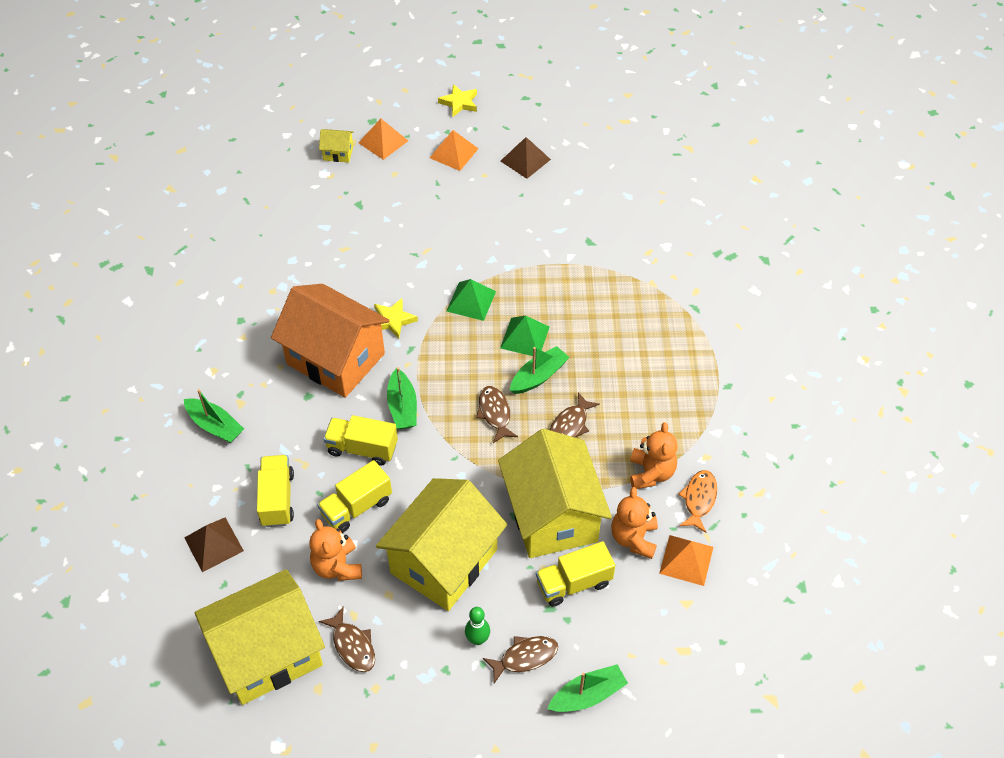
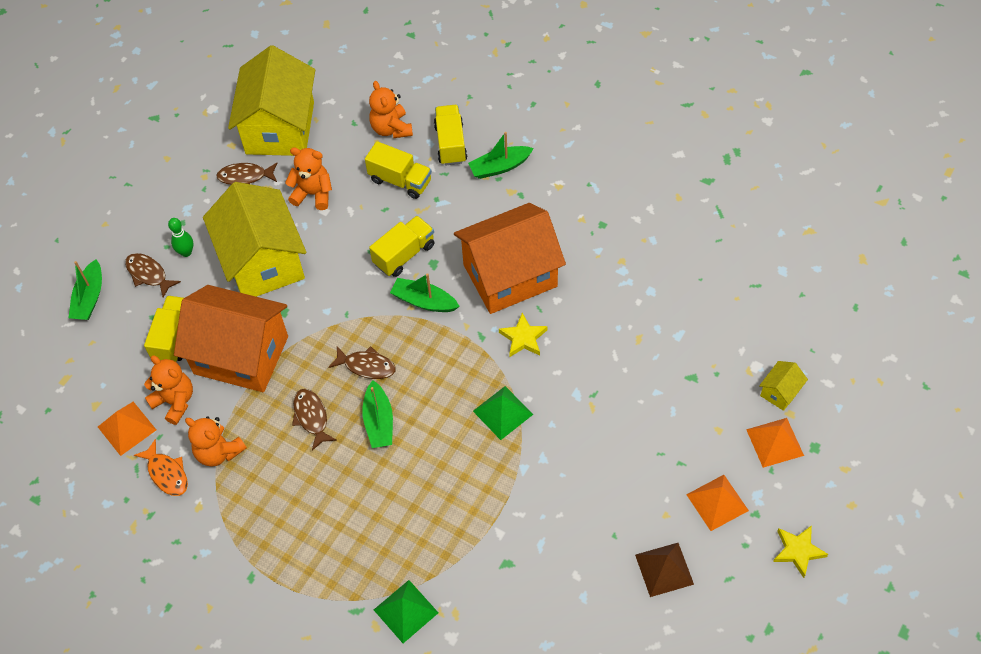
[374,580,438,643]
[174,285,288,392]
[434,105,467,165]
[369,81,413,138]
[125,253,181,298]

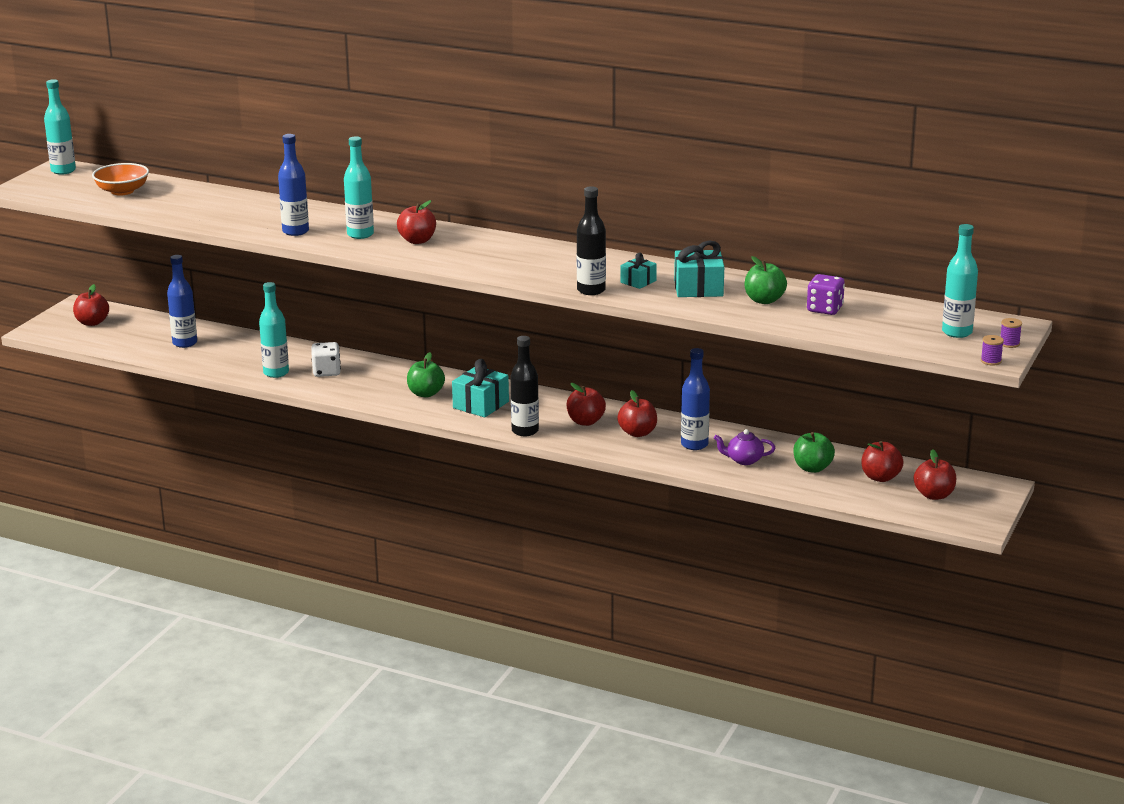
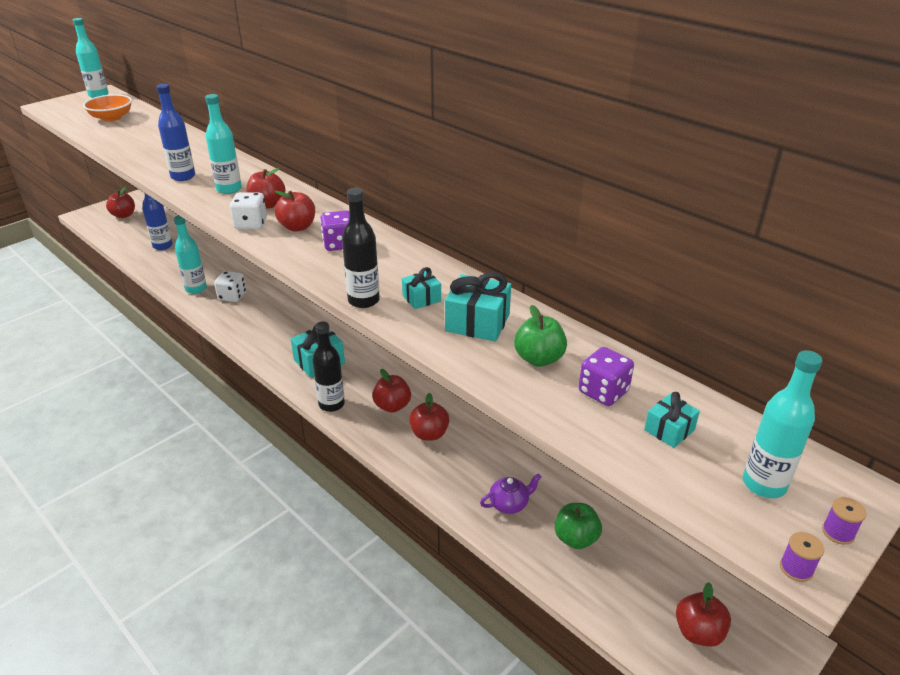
[681,348,710,450] (first image)
[407,352,445,397] (first image)
[480,473,541,514]
[275,191,315,232]
[230,192,267,229]
[320,210,349,251]
[644,392,700,448]

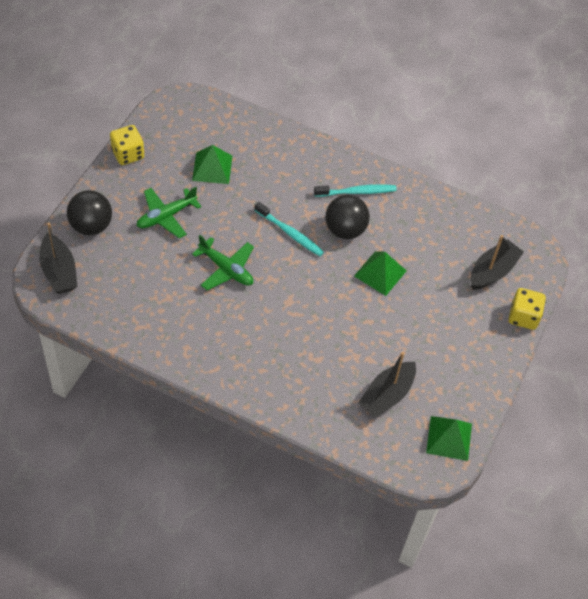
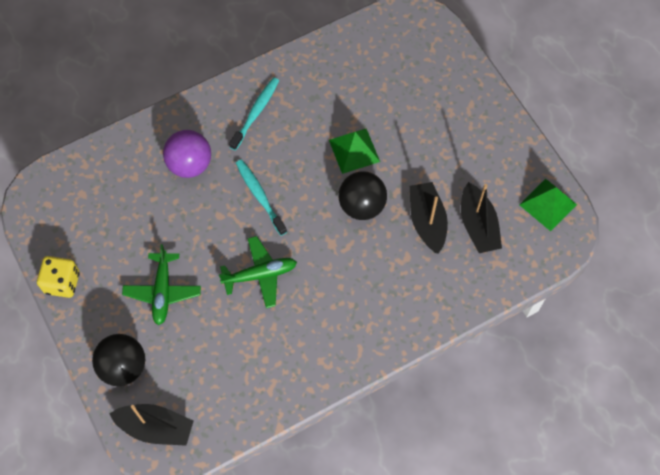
[192,145,232,184] (first image)
[338,171,387,220]
[236,159,287,236]
[410,182,448,253]
[509,288,546,330] (first image)
[163,130,211,178]

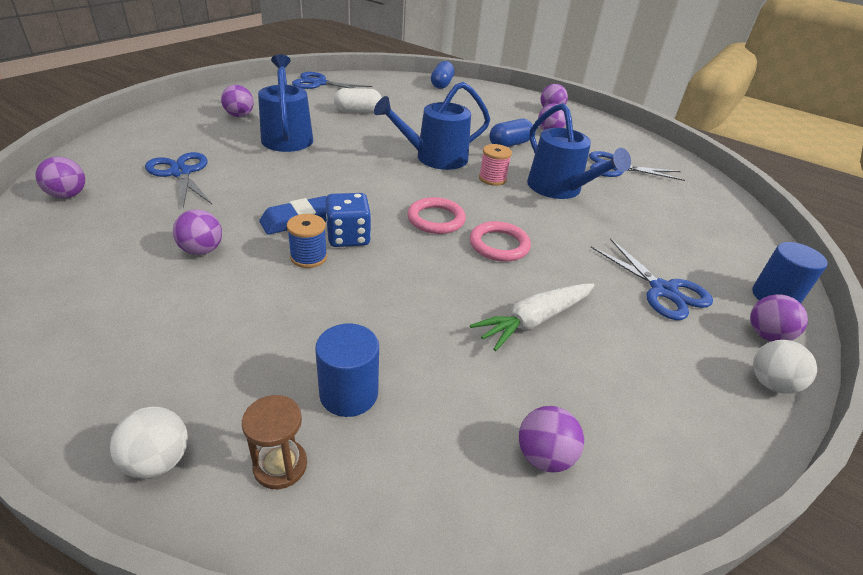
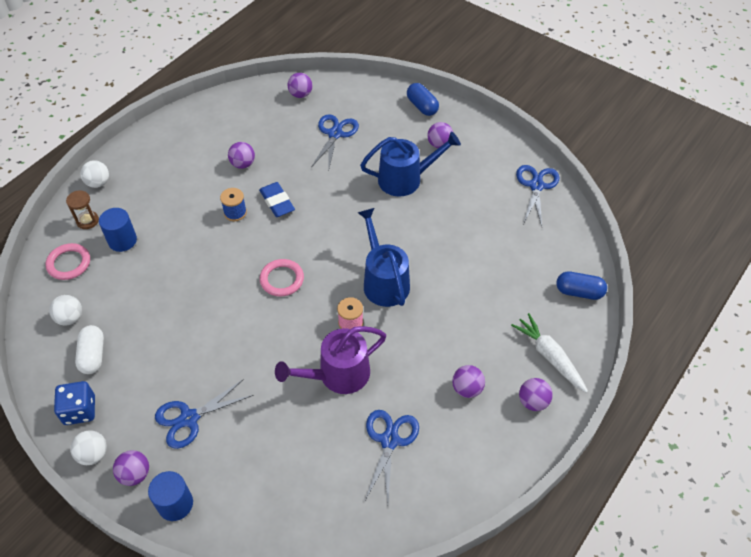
[75,325,104,374]
[275,326,386,394]
[407,83,439,116]
[311,114,359,172]
[54,381,95,425]
[46,243,90,280]
[511,313,588,393]
[49,295,82,326]

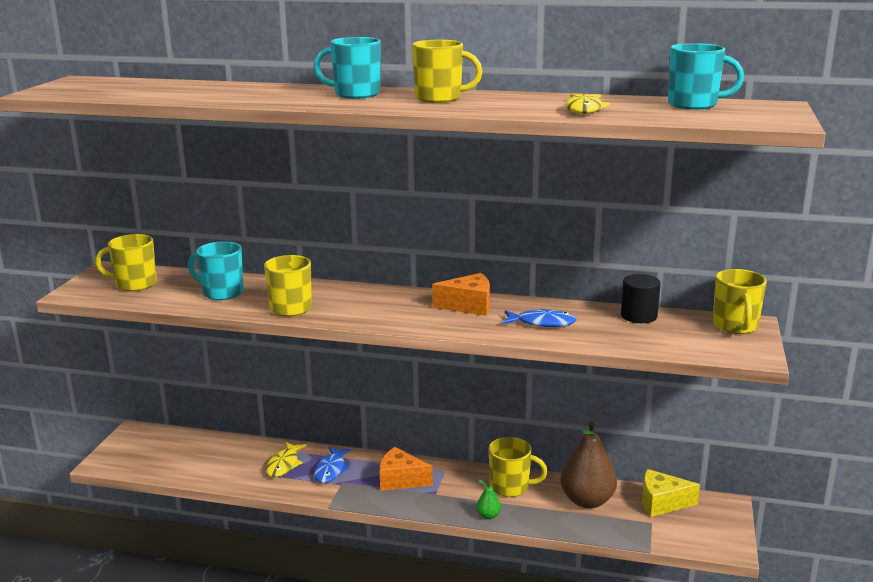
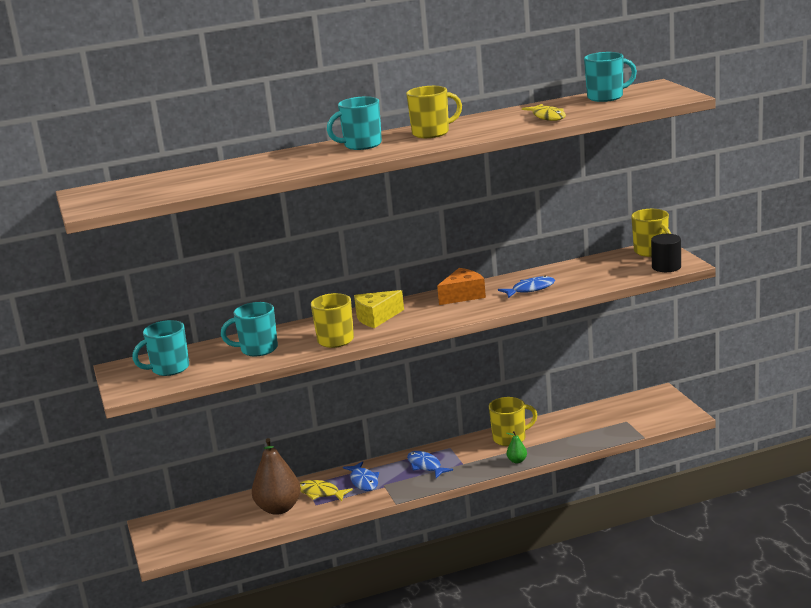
[132,320,189,376]
[651,234,681,272]
[252,438,301,515]
[300,480,353,501]
[407,451,453,478]
[354,290,404,328]

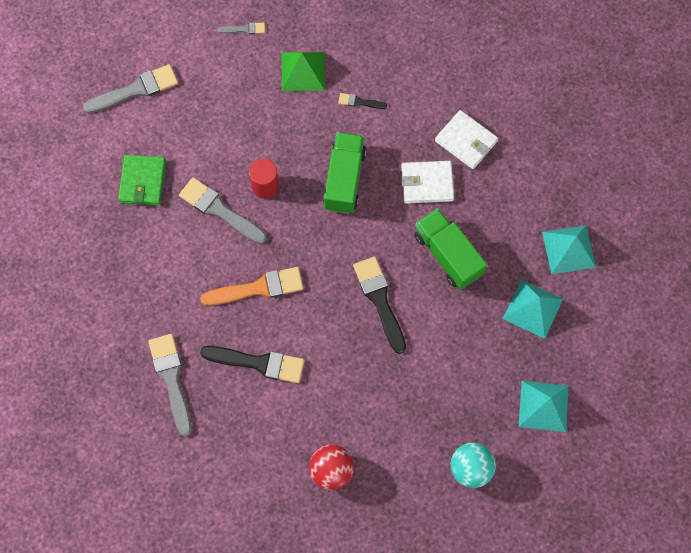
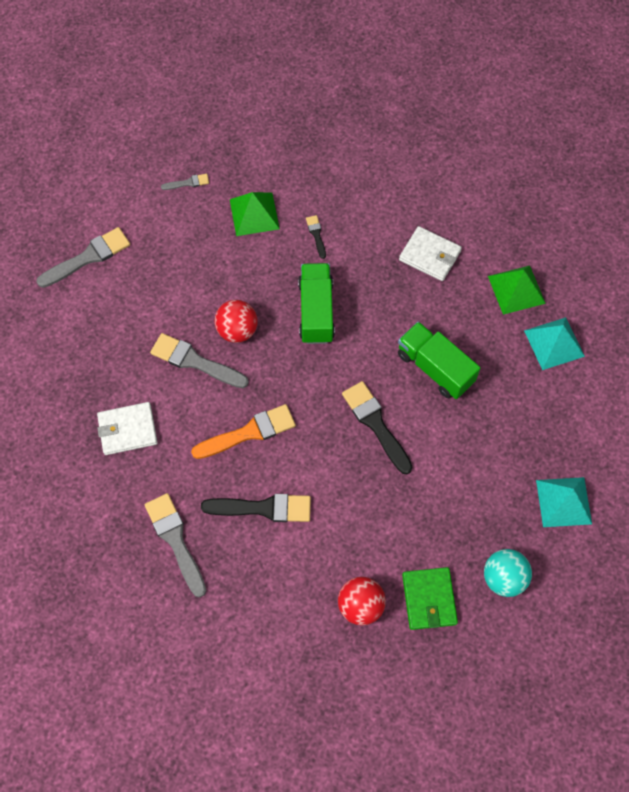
[306,215,326,259]
[402,567,458,630]
[215,300,258,343]
[97,402,158,455]
[503,280,563,339] (first image)
[488,266,546,315]

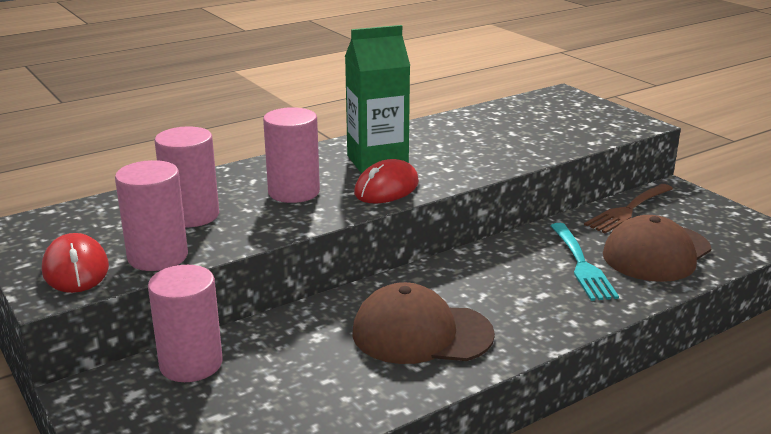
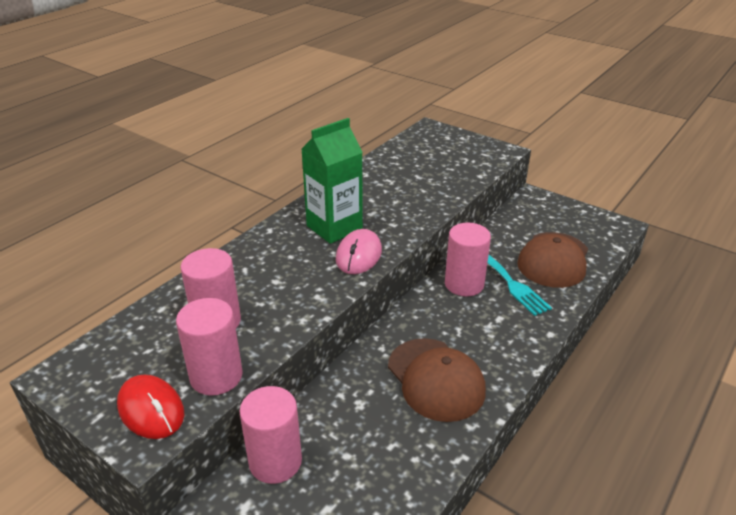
[445,223,491,296]
[336,229,382,274]
[584,184,673,233] (first image)
[388,338,486,422]

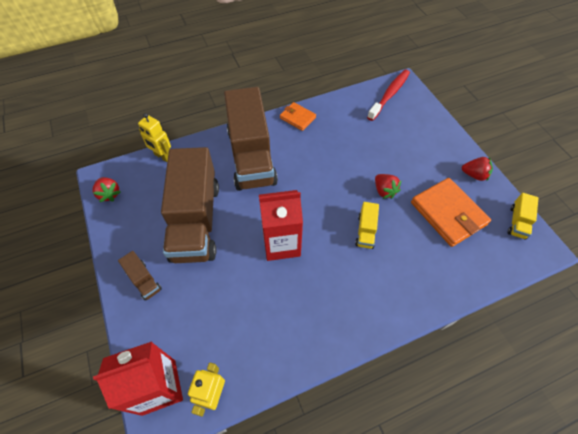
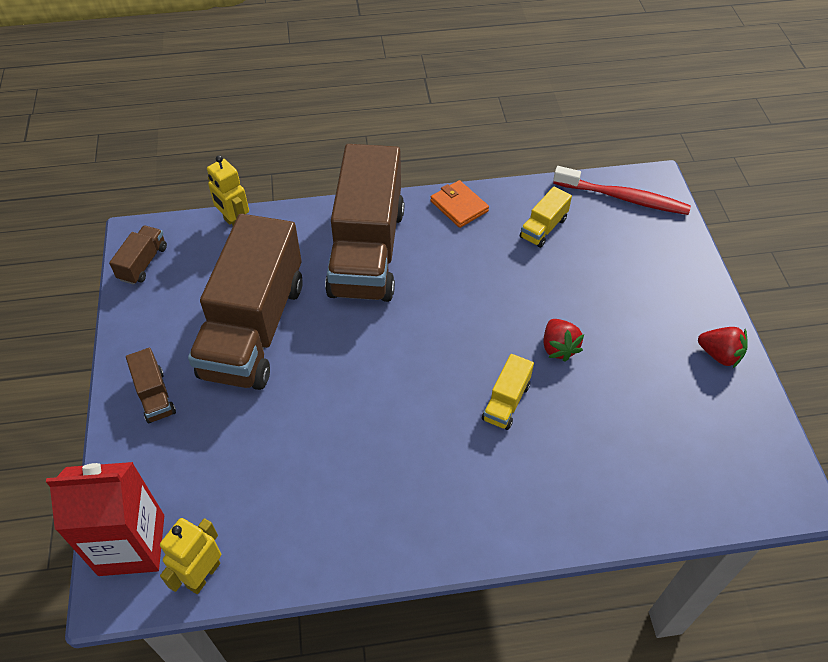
[553,166,691,215]
[109,226,167,285]
[411,178,491,247] (first image)
[259,190,303,261] (first image)
[520,186,572,248]

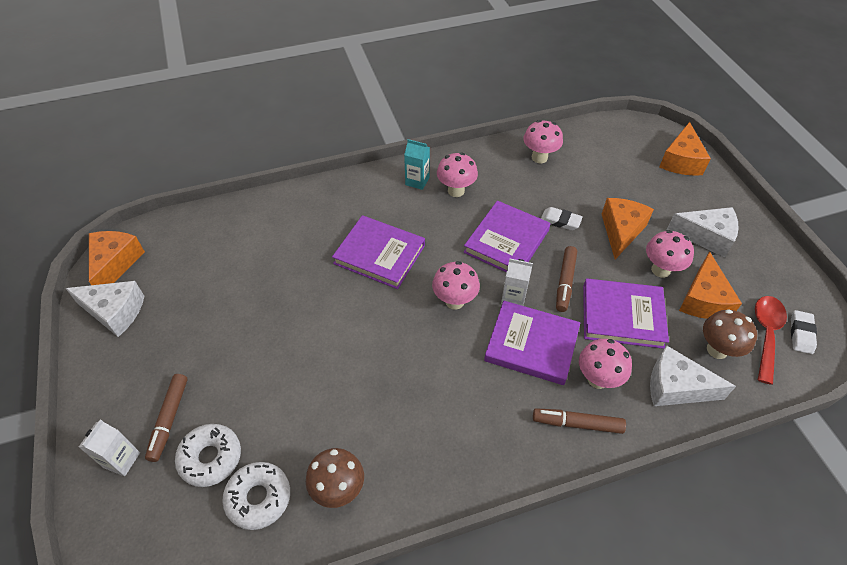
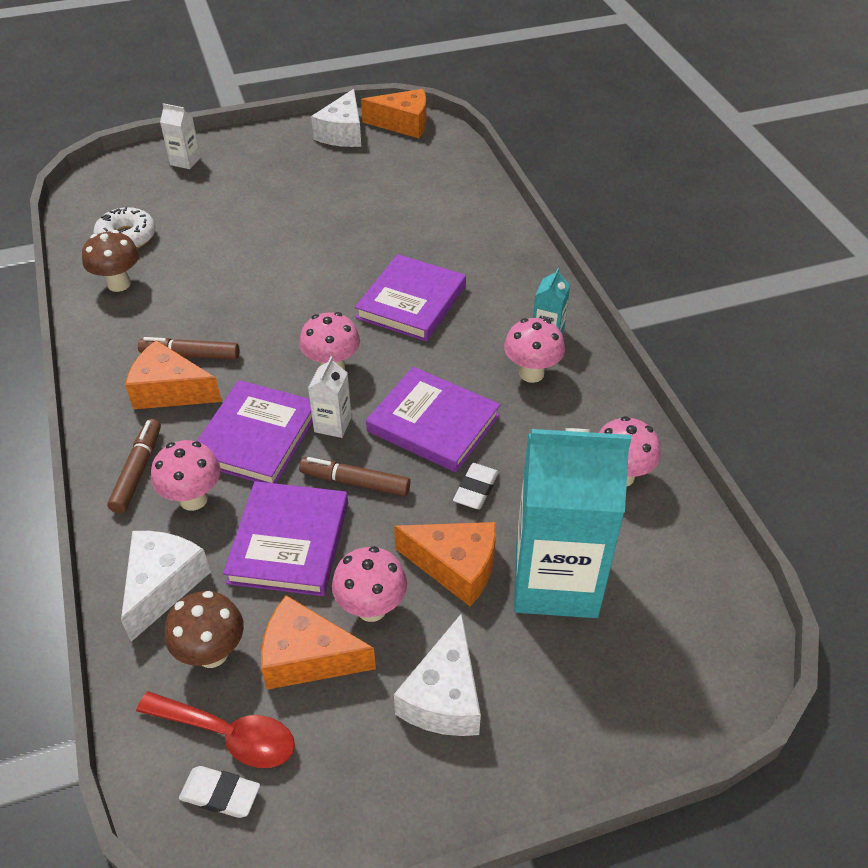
[125,340,222,409]
[138,337,239,360]
[175,424,241,487] (first image)
[514,428,631,618]

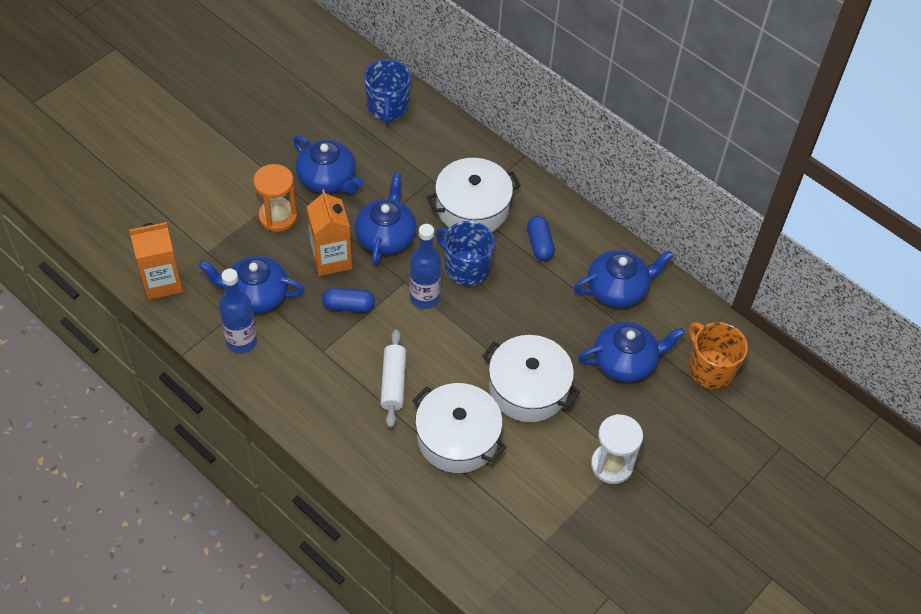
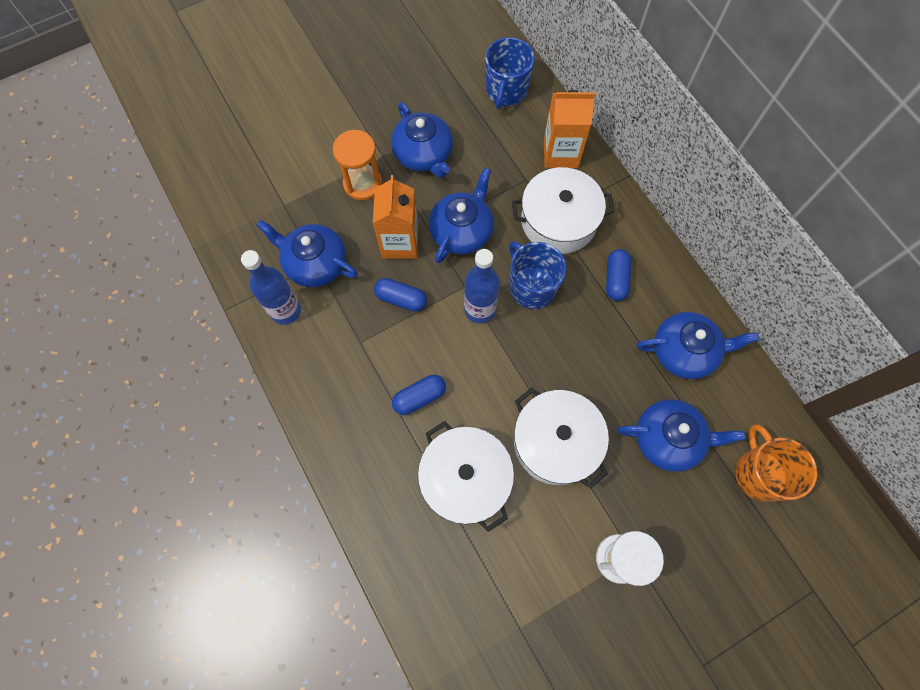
[544,90,595,168]
[392,375,446,415]

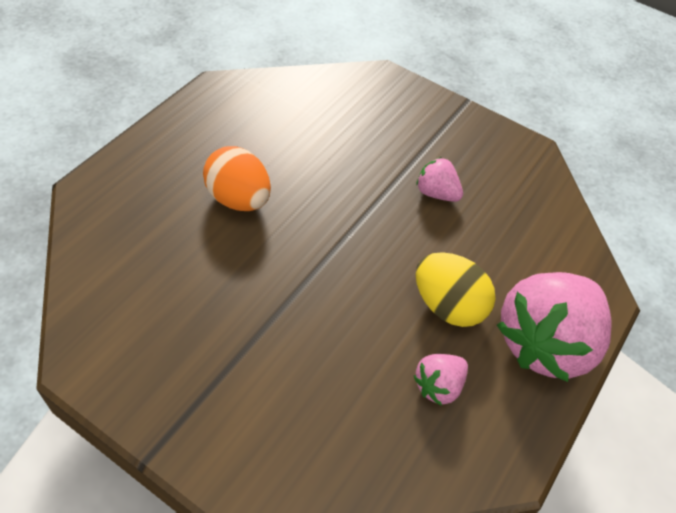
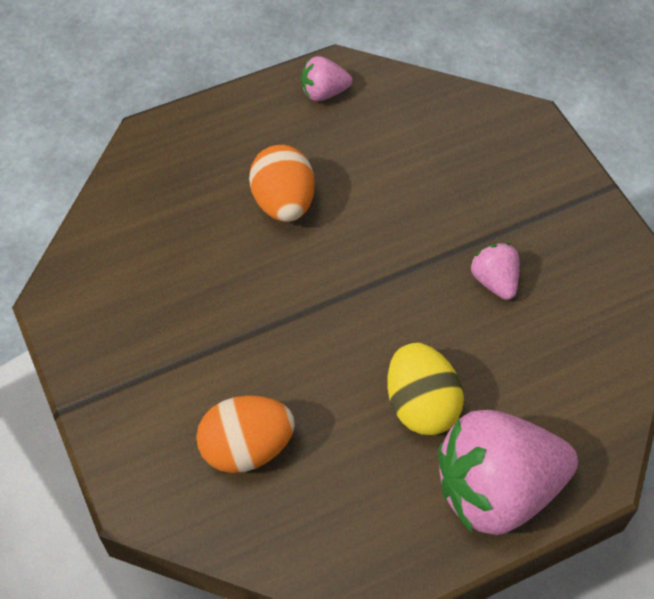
[302,56,352,101]
[196,395,295,473]

